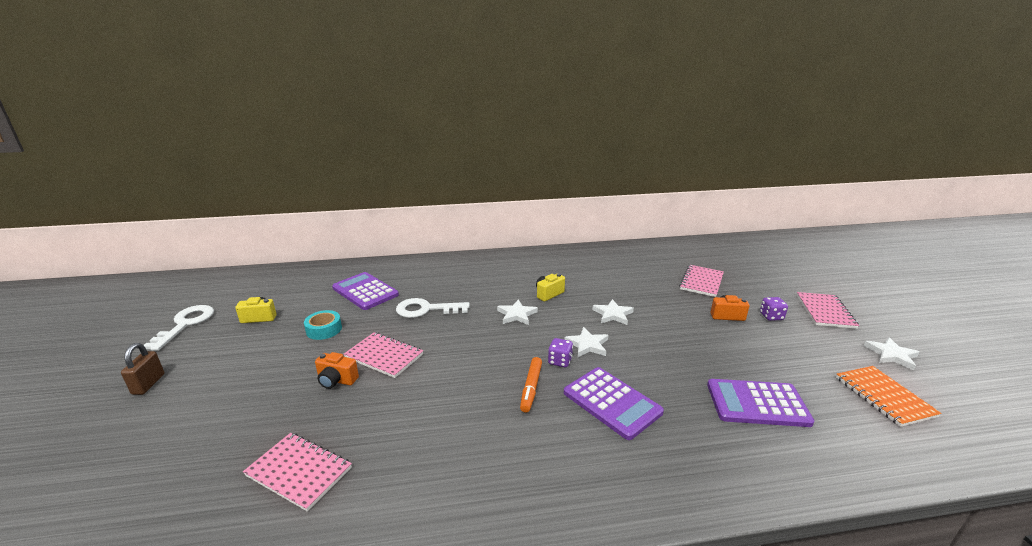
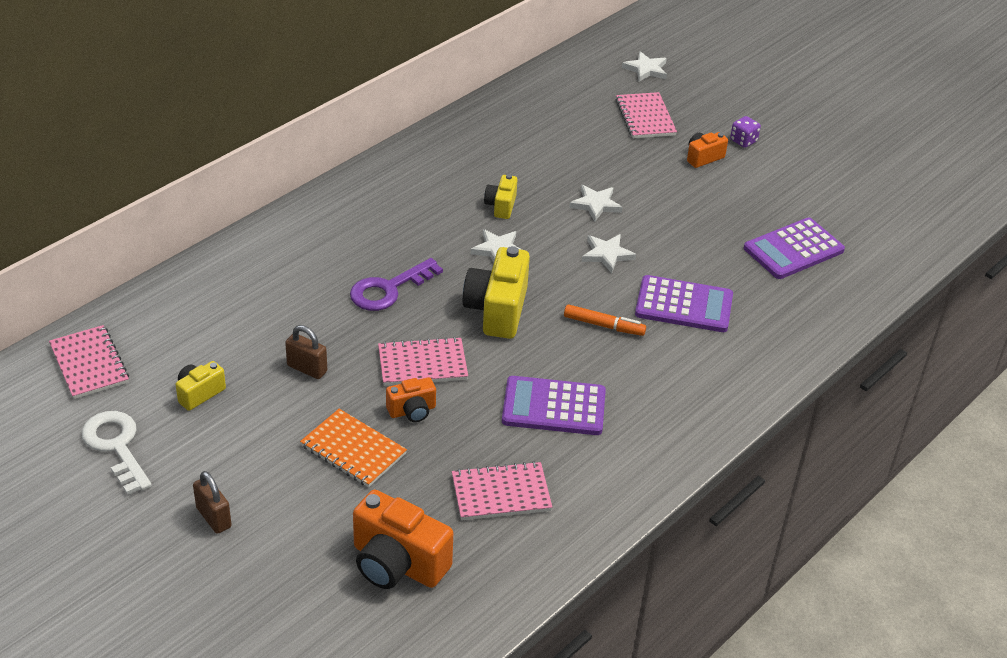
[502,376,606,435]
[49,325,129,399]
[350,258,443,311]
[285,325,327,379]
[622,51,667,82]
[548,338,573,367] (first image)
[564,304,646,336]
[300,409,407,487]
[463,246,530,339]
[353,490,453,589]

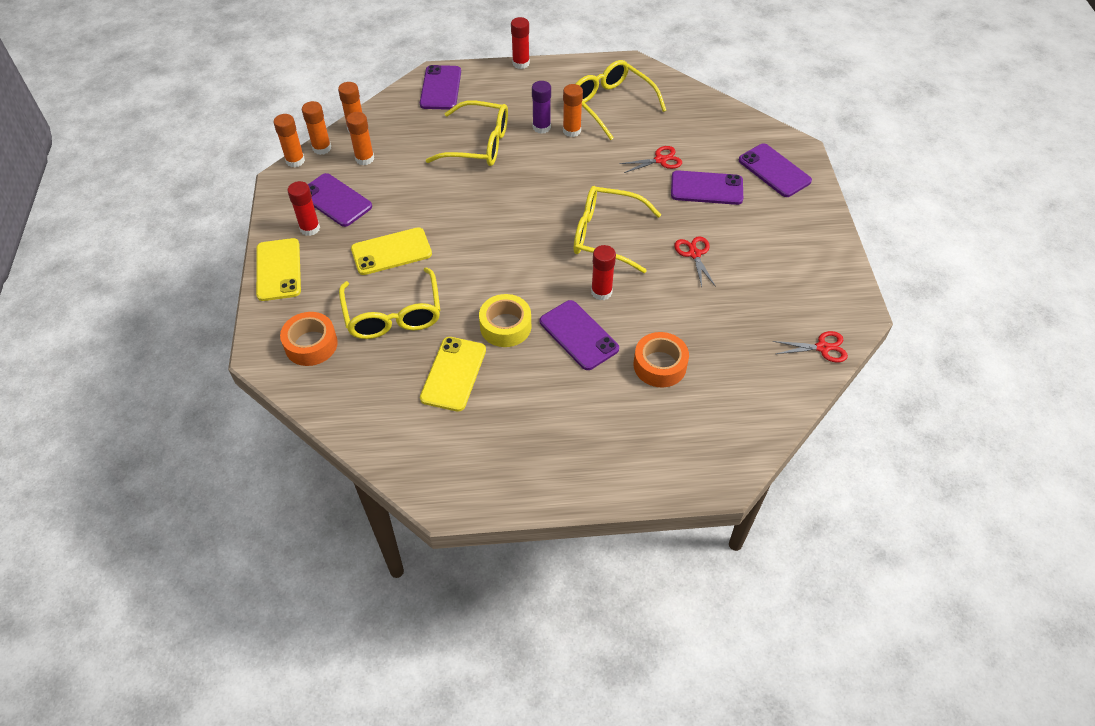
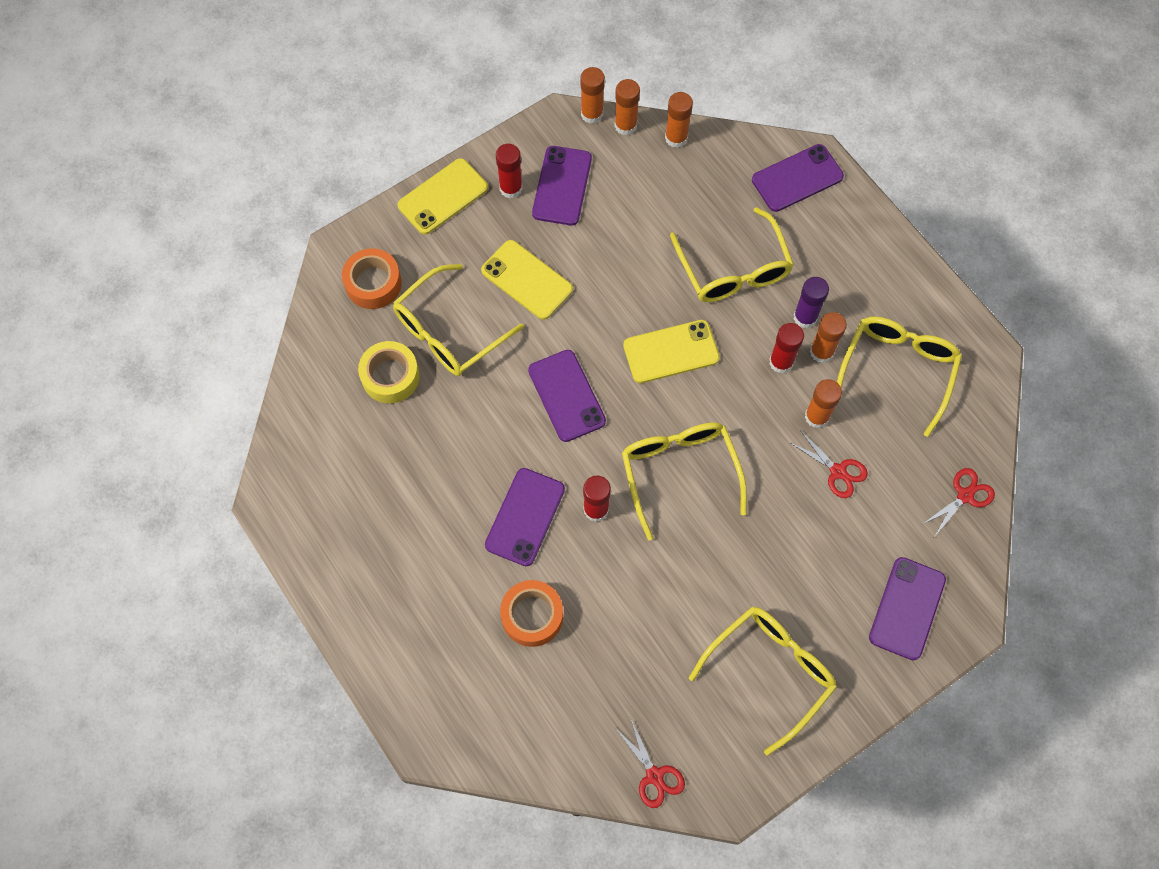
[769,323,804,373]
[805,379,842,428]
[528,350,606,442]
[923,468,995,537]
[358,341,420,403]
[623,320,720,383]
[689,607,837,756]

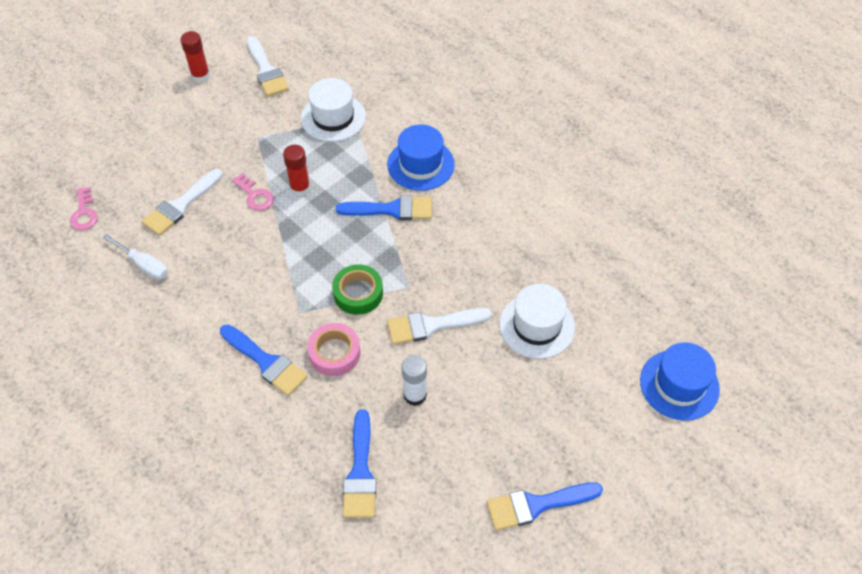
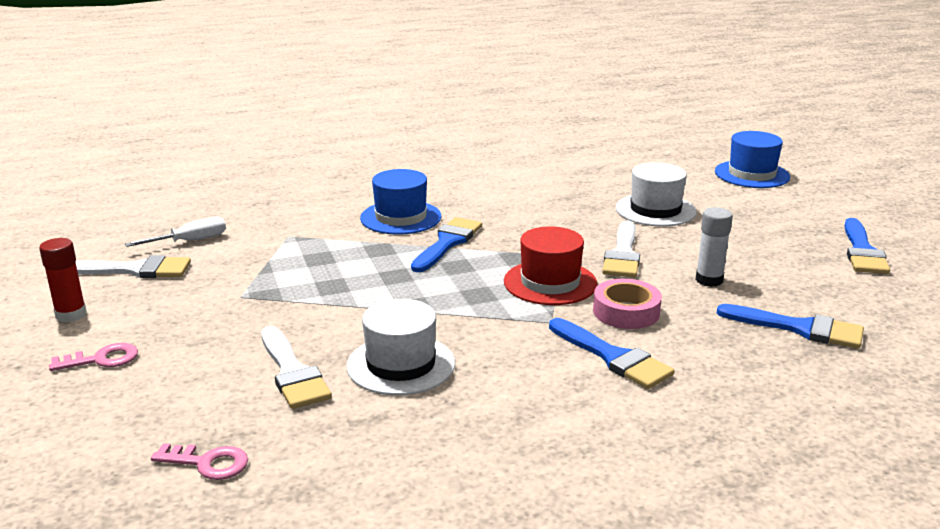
[346,299,455,395]
[283,145,310,196] (first image)
[49,343,138,371]
[125,217,226,247]
[504,226,597,305]
[549,318,674,389]

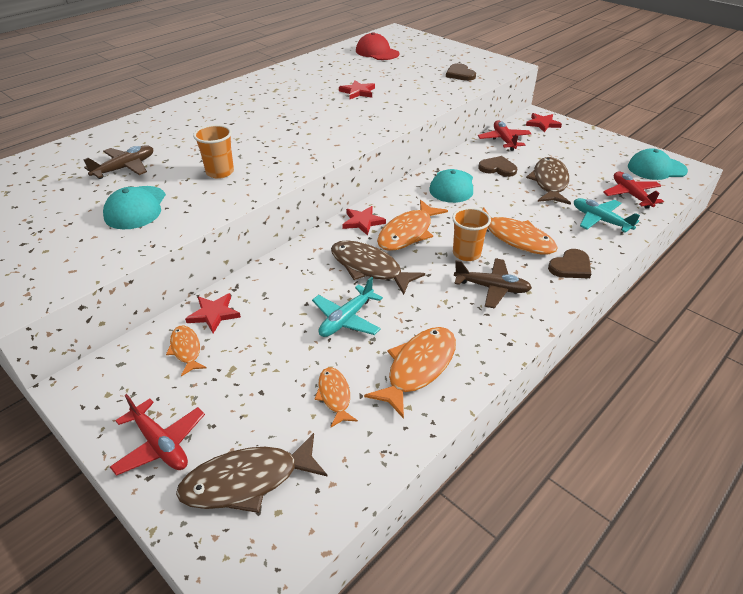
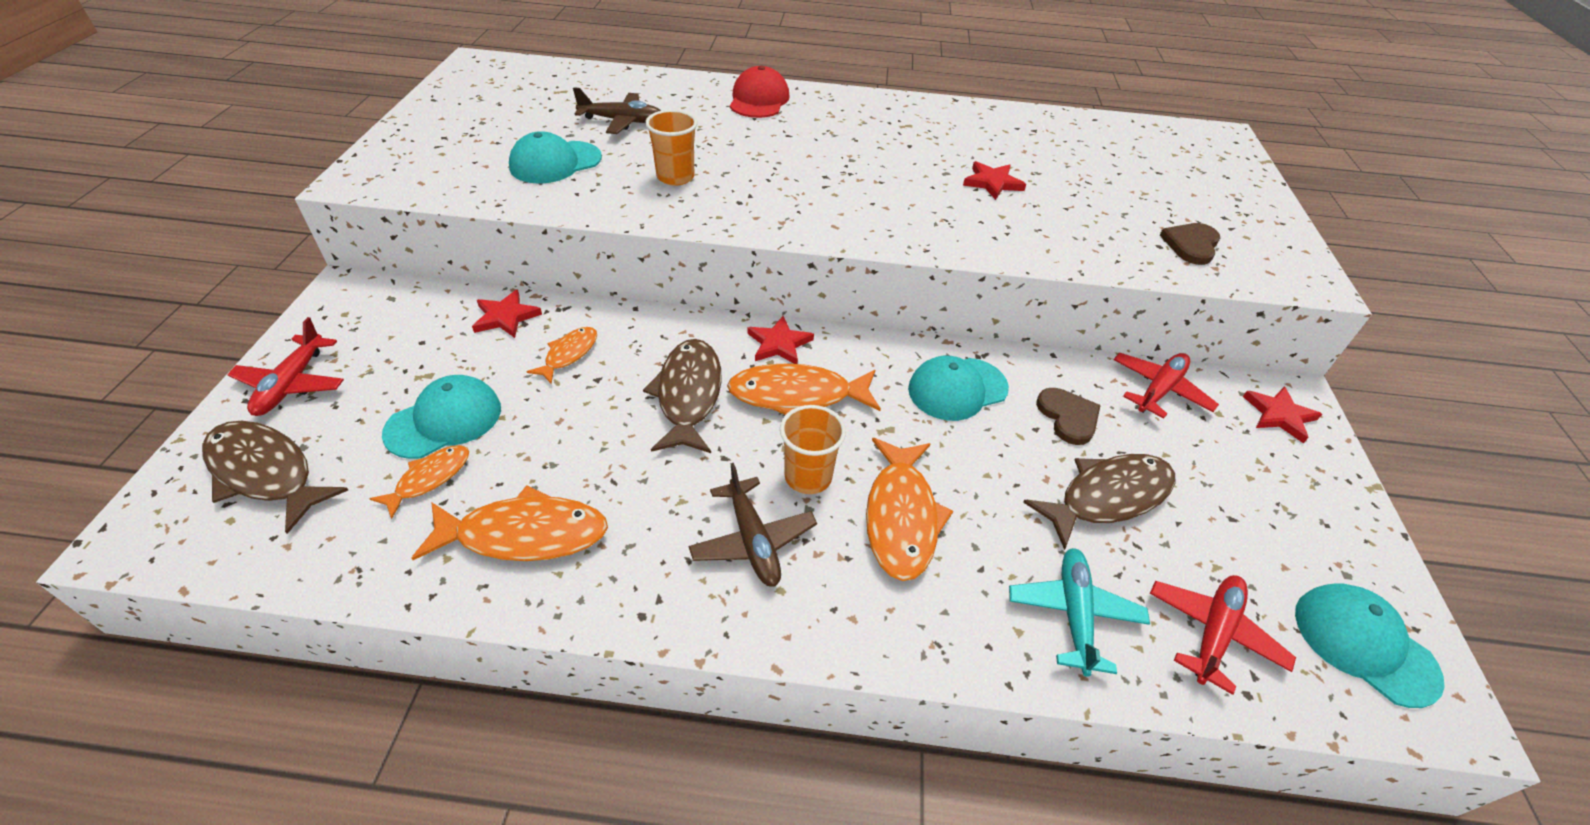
[730,66,789,118]
[548,249,591,278] (first image)
[312,277,383,337] (first image)
[526,327,597,384]
[382,375,501,459]

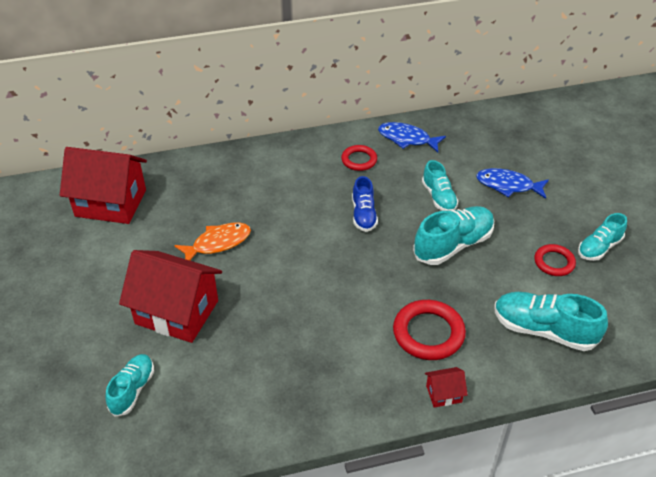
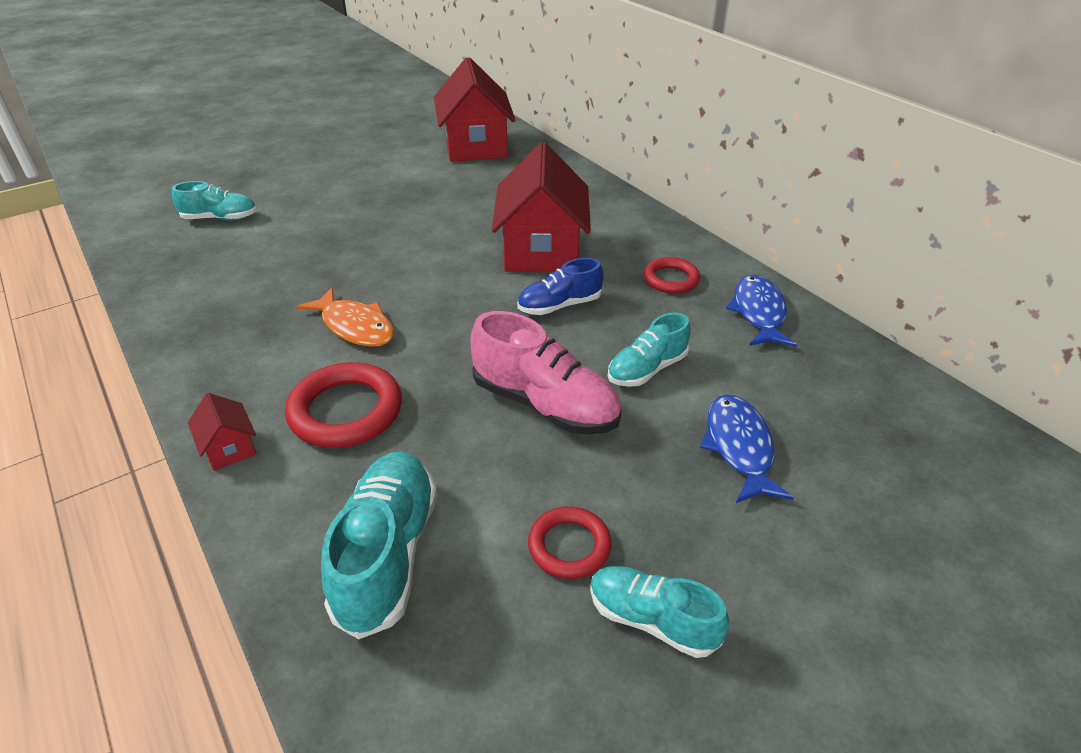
[471,311,622,435]
[297,287,394,347]
[492,142,591,272]

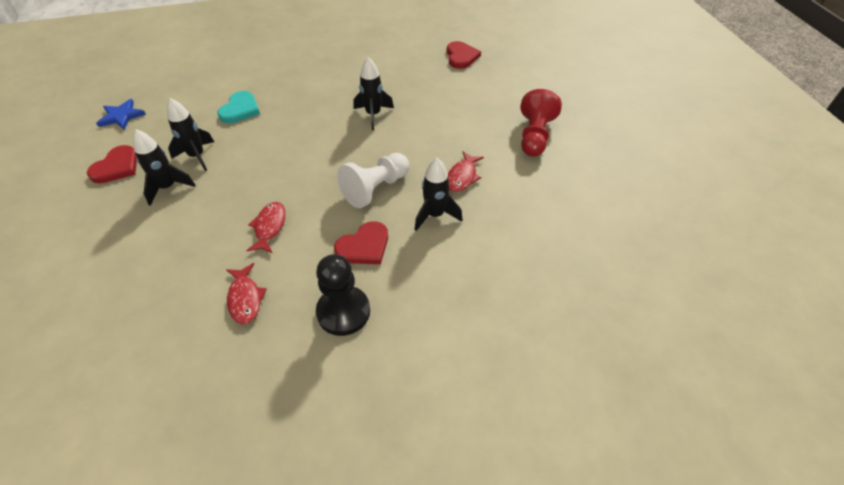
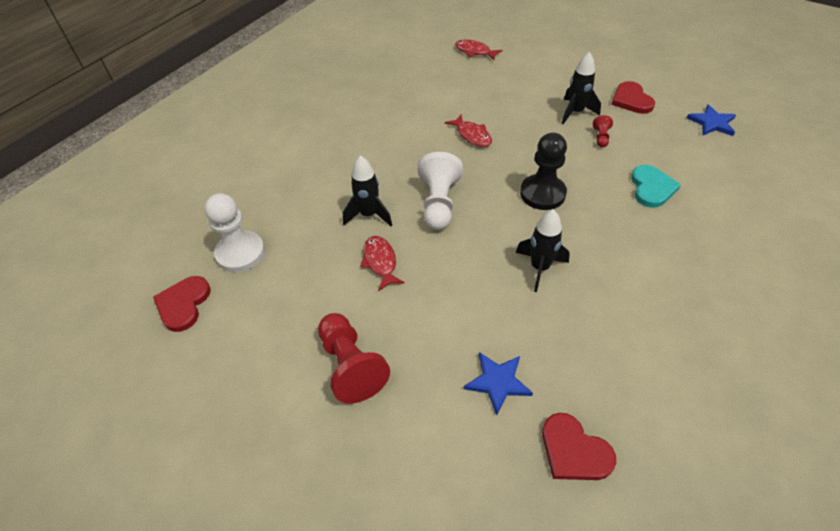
[631,165,681,208]
[593,115,613,148]
[153,276,211,332]
[520,133,567,210]
[455,40,502,60]
[205,193,265,272]
[464,352,533,415]

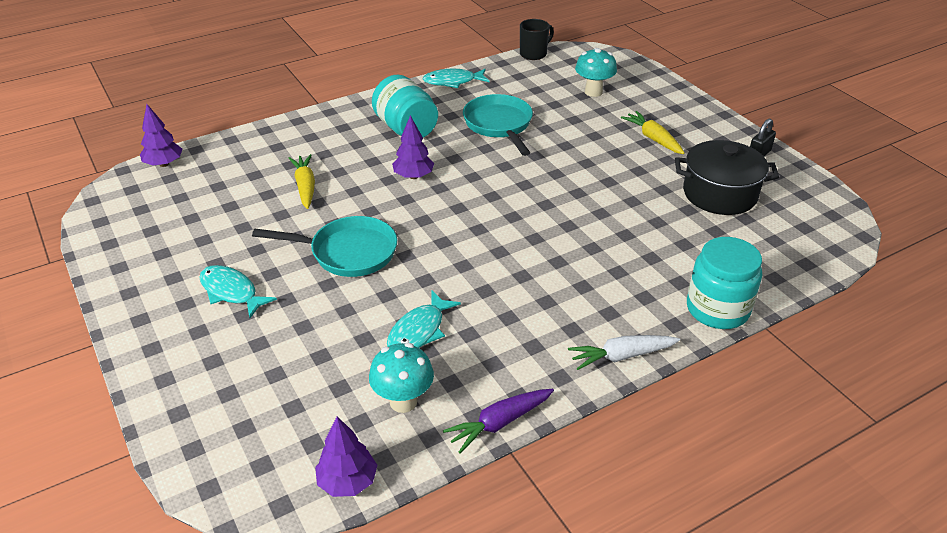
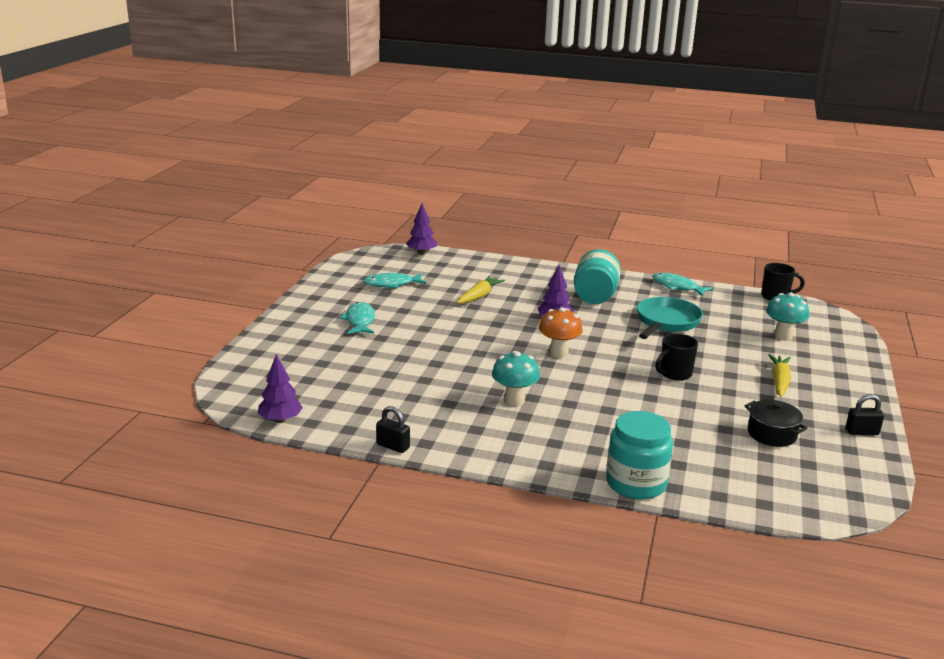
[744,400,808,447]
[252,216,397,277] (first image)
[363,273,426,289]
[568,335,680,370] (first image)
[492,351,540,406]
[376,406,410,453]
[539,307,583,358]
[655,334,698,381]

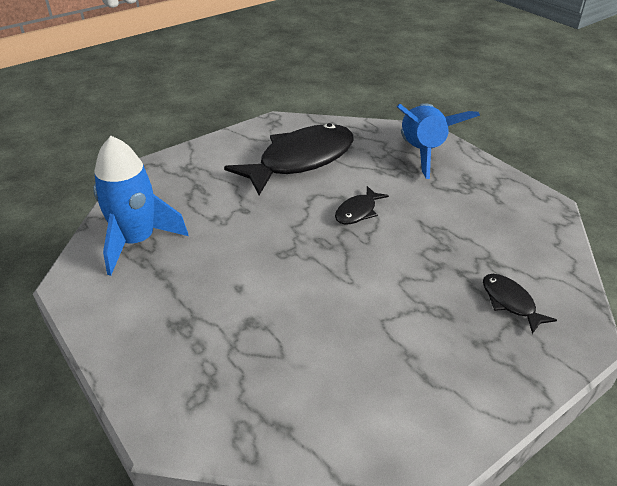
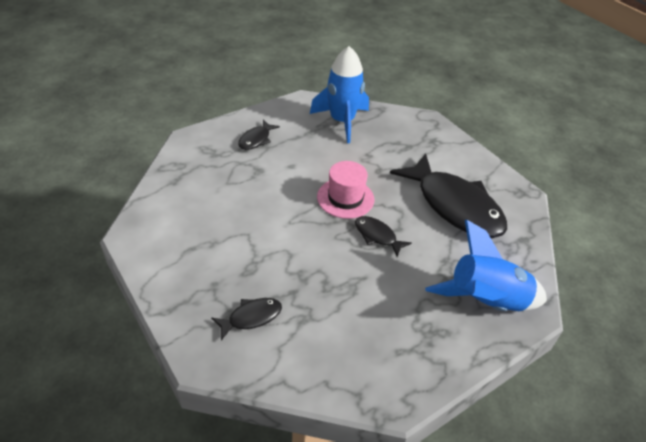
[238,120,280,150]
[317,161,374,219]

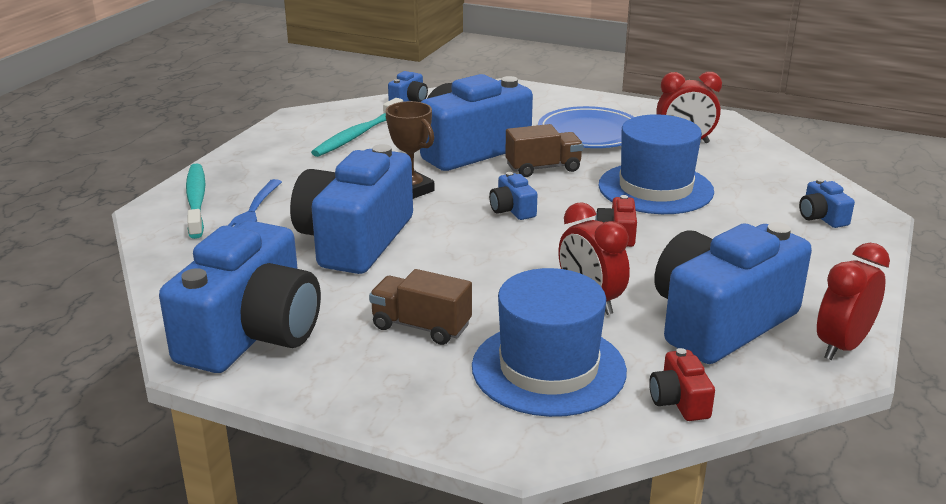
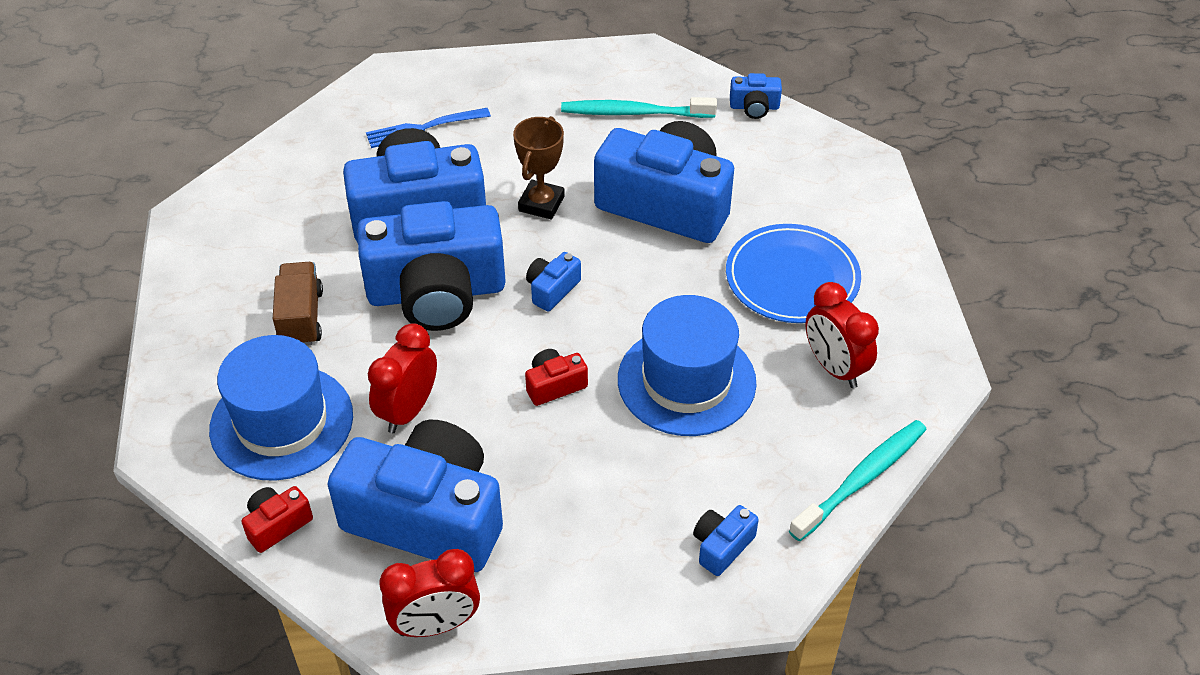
[505,124,583,177] (first image)
[789,420,927,541]
[357,201,506,331]
[379,549,480,637]

